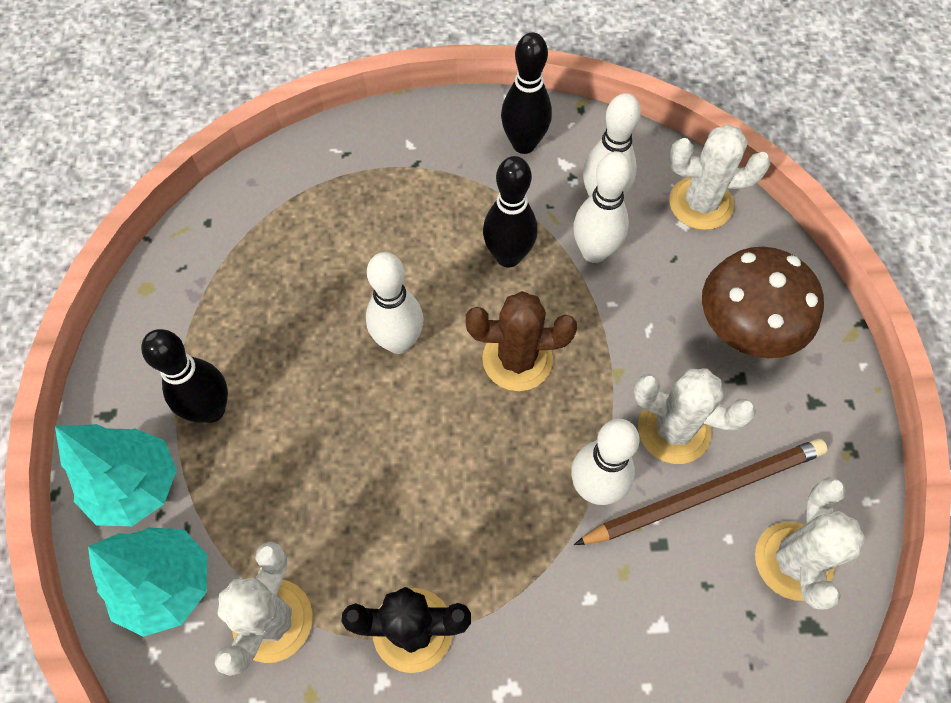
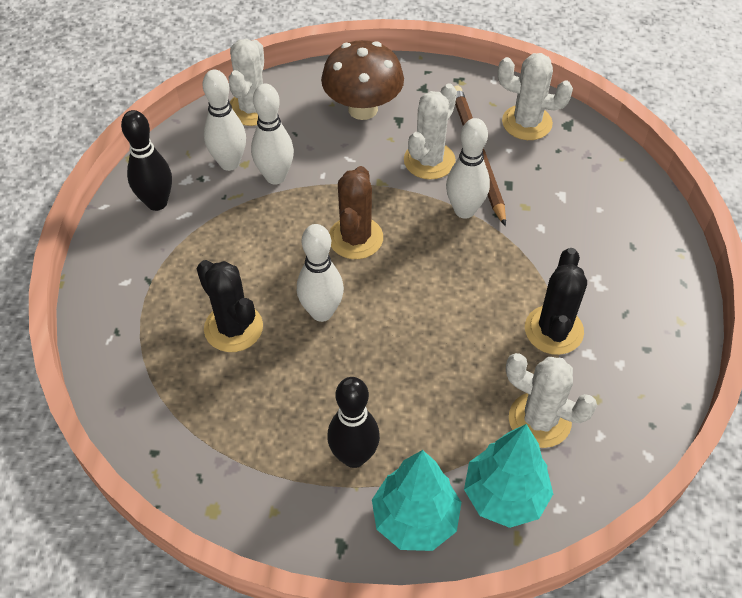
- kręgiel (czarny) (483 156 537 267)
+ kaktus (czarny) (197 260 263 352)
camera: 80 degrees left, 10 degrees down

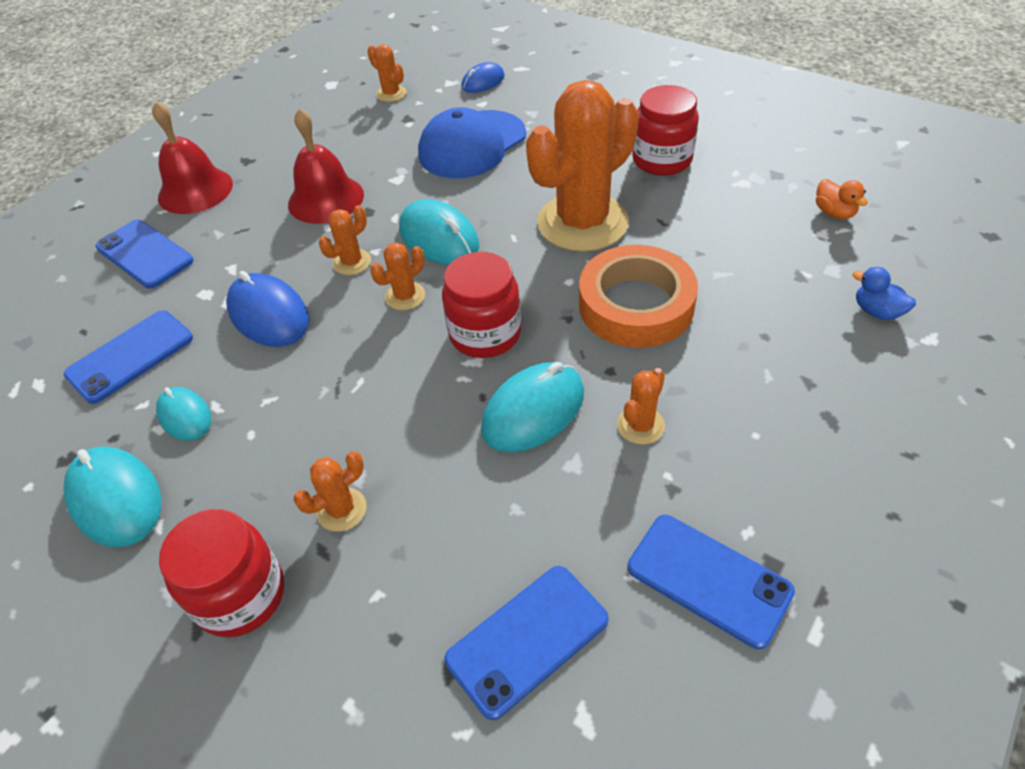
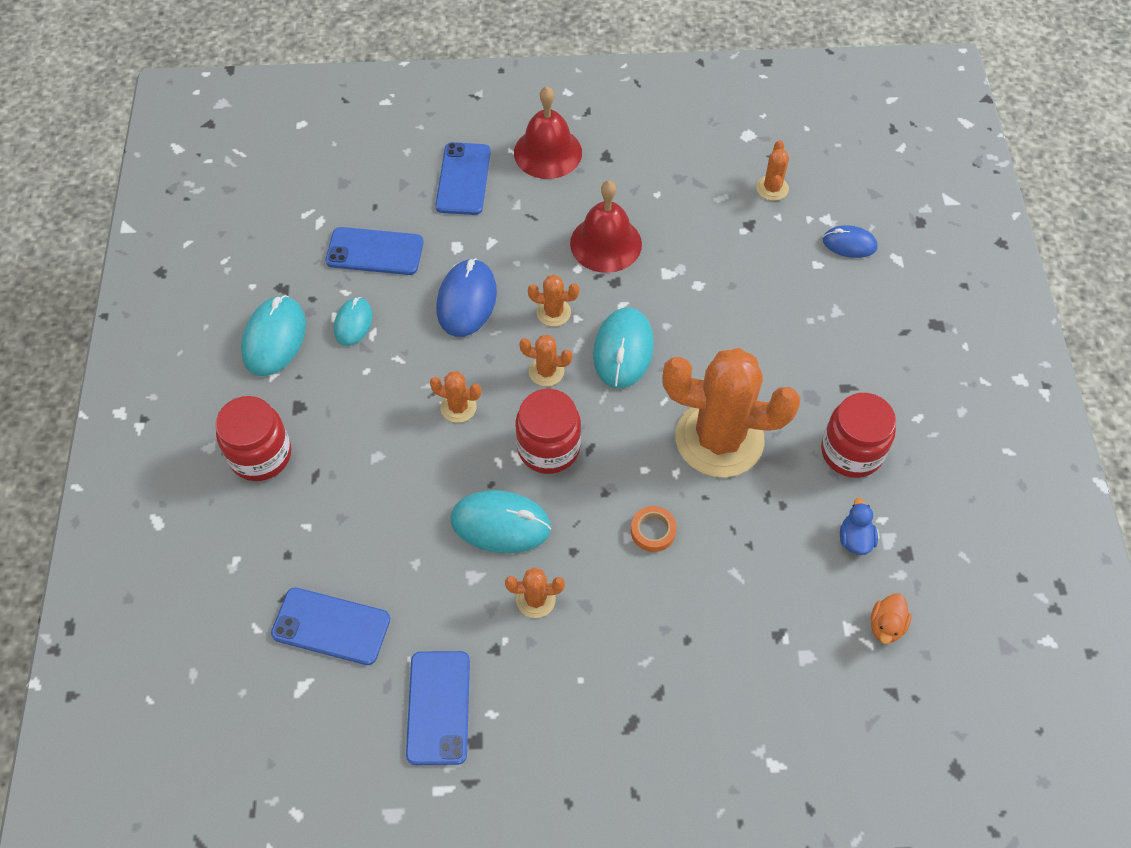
~ kaktus (pomarańczowy) (293 451 367 532) to (430 371 481 423)
- czapka (niebieski) (418 107 526 178)
~ taśma klejąca (pomarańczowy) (579 245 698 348) = (631 506 677 552) x0.43
~ kaczka (niebieski) (853 267 916 320) to (840 498 878 555)
camera: 50 degrees right, 10 degrees up

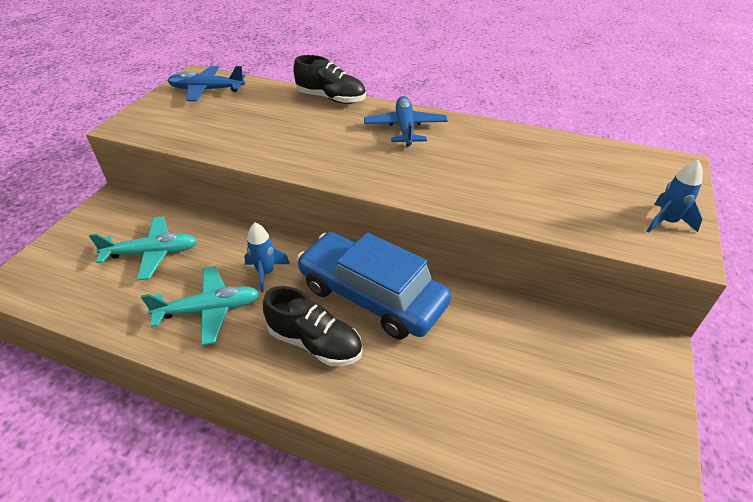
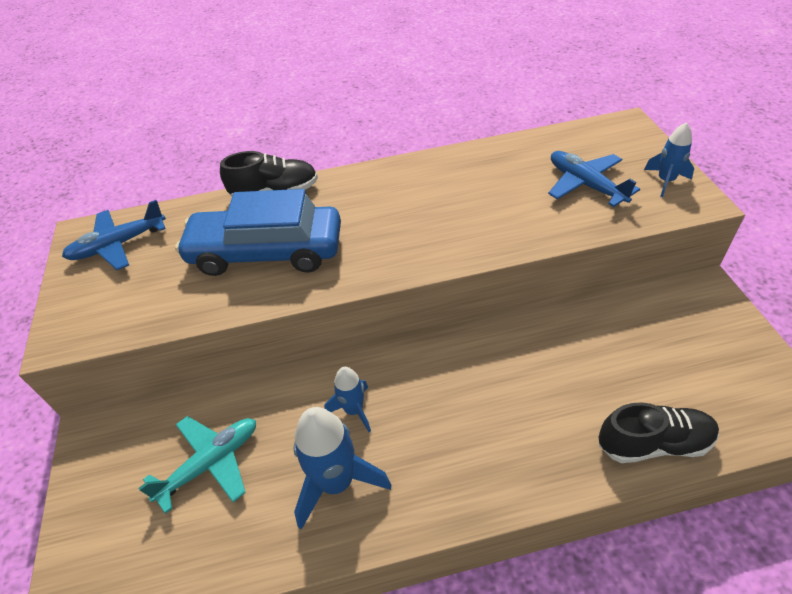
~ samolot (turkusowy) (141 266 260 345) to rakieta (niebieski) (294 407 391 530)
~ but (czarny) (263 286 363 366) to (599 402 719 463)
~ samochód (niebieski) (297 232 451 340) to (175 189 341 276)
~ samolot (niebieski) (364 96 448 146) to (548 151 640 207)
camera: 30 degrees left, 5 degrees up

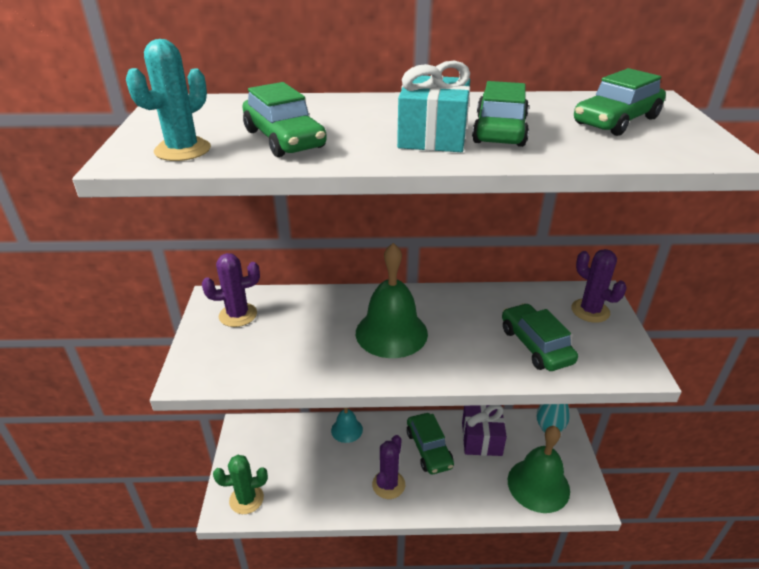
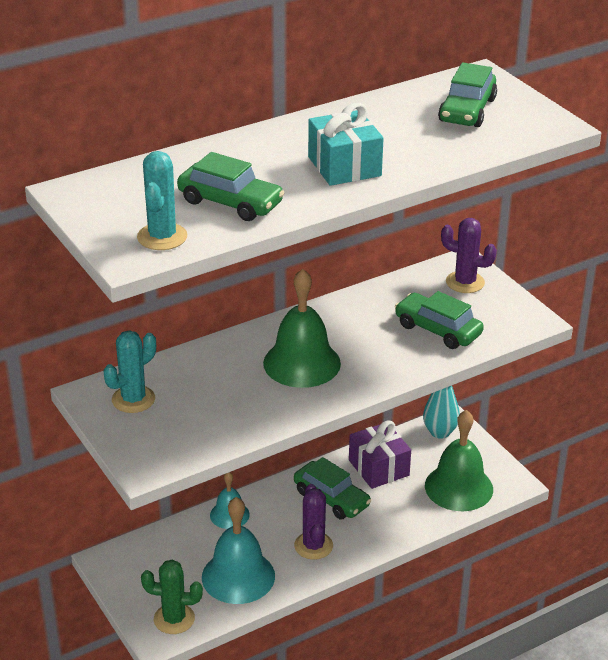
~ kaktus (fioletowy) (202 253 260 327) to kaktus (turkusowy) (103 330 156 413)
~ kaktus (zielony) (213 455 268 514) = (141 560 203 634) 45 degrees clockwise
- samochód (zielony) (472 81 529 147)
+ dzwonek (turkusowy) (202 497 275 604)
camera: 30 degrees left, 0 degrees up

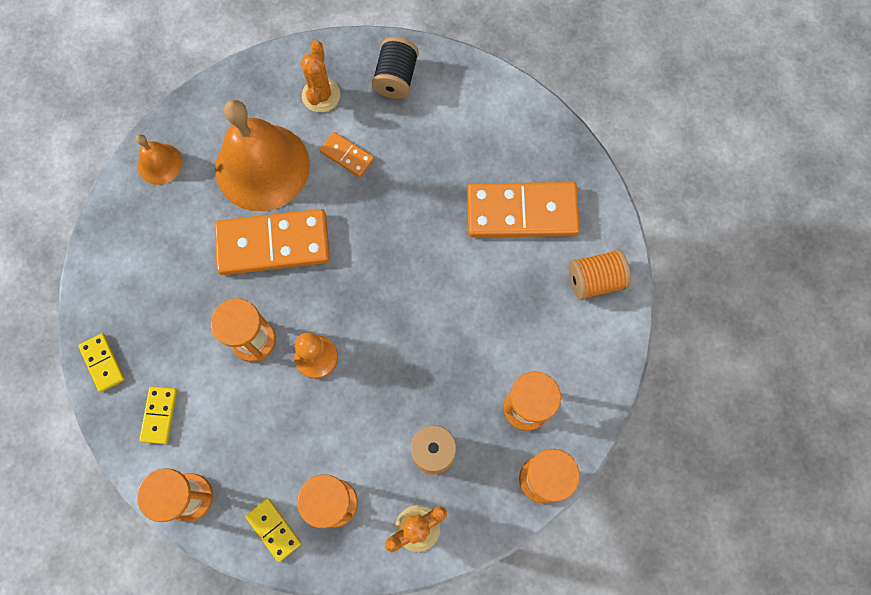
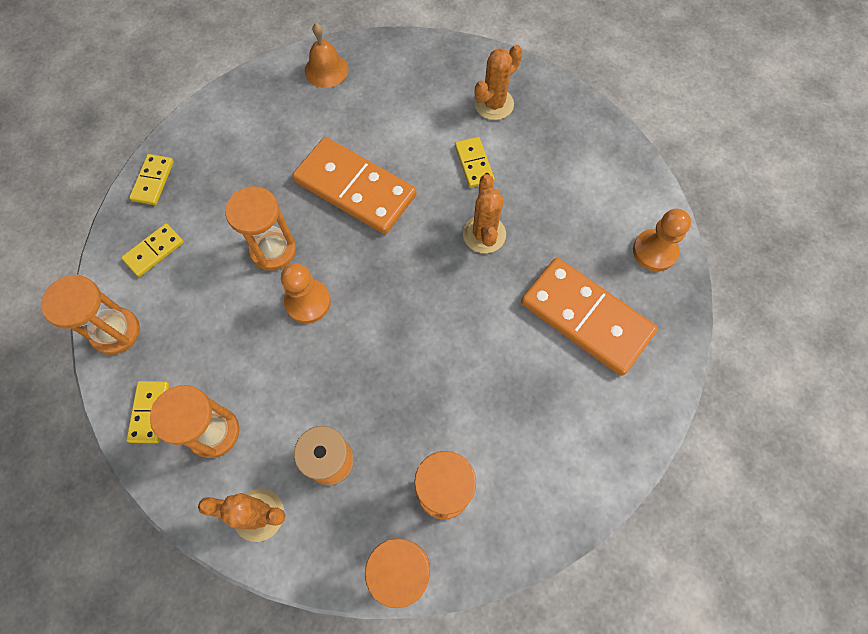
- dzwonek (pomarańczowy) (215 100 310 211)
~ kostka domina (pomarańczowy) (320 132 374 177) to kostka domina (żółty) (455 137 495 188)
- szpulka (czarny) (372 37 419 99)
- szpulka (pomarańczowy) (569 249 631 300)
+ kaktus (pomarańczowy) (463 174 506 253)
+ pionek (pomarańczowy) (633 209 691 271)
camera: 40 degrees right, 5 degrees down

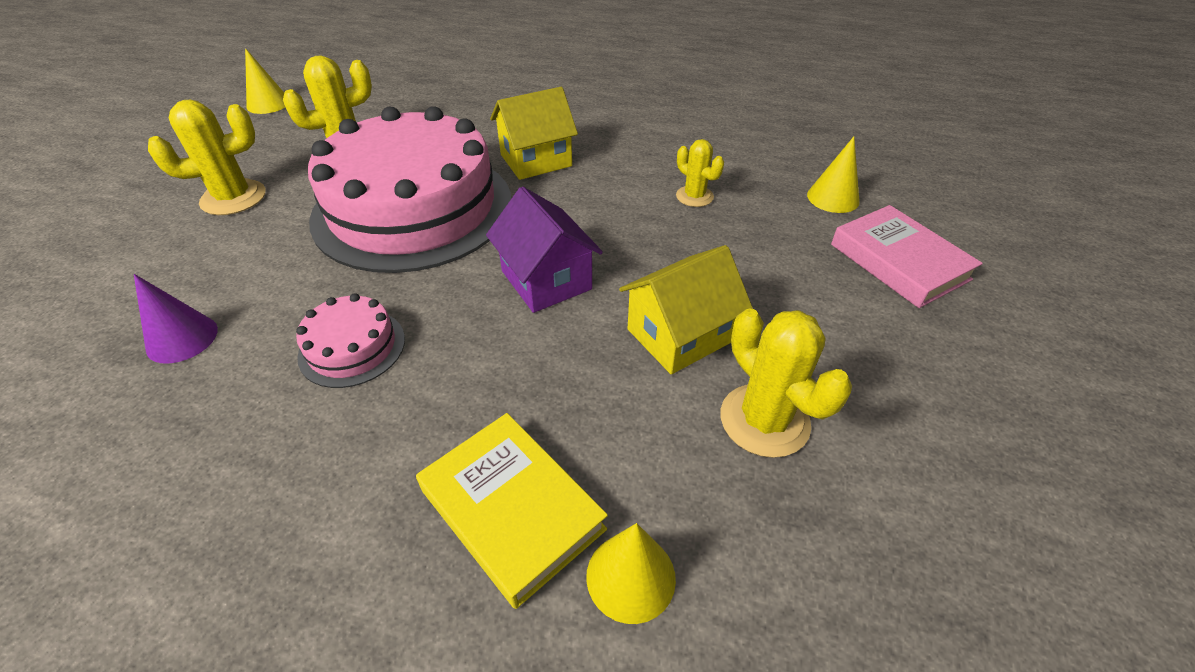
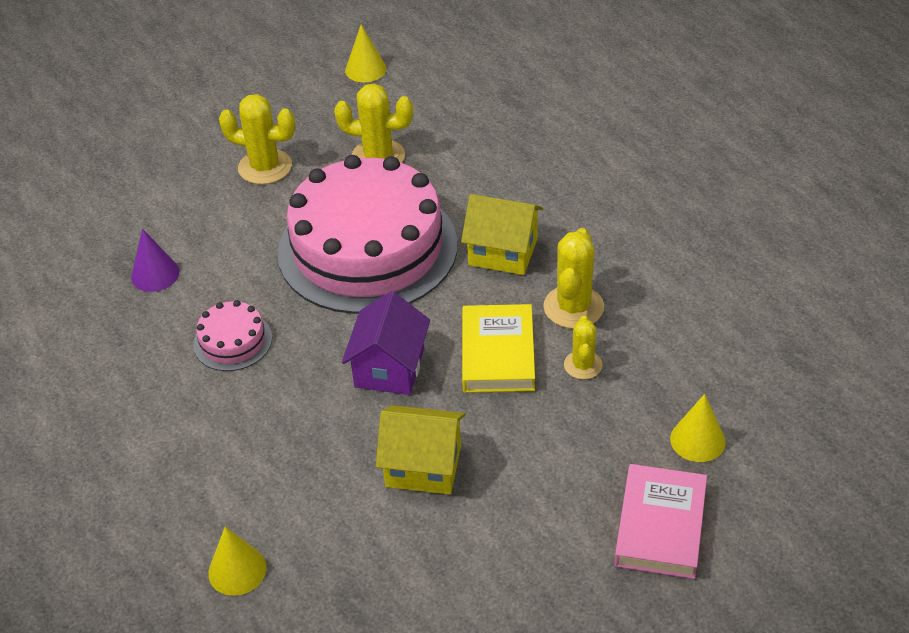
~ książka (żółty) (416 413 608 609) to (462 304 535 393)
~ kaktus (żółty) (721 309 852 458) to (544 228 604 329)
camera: 45 degrees right, 0 degrees up

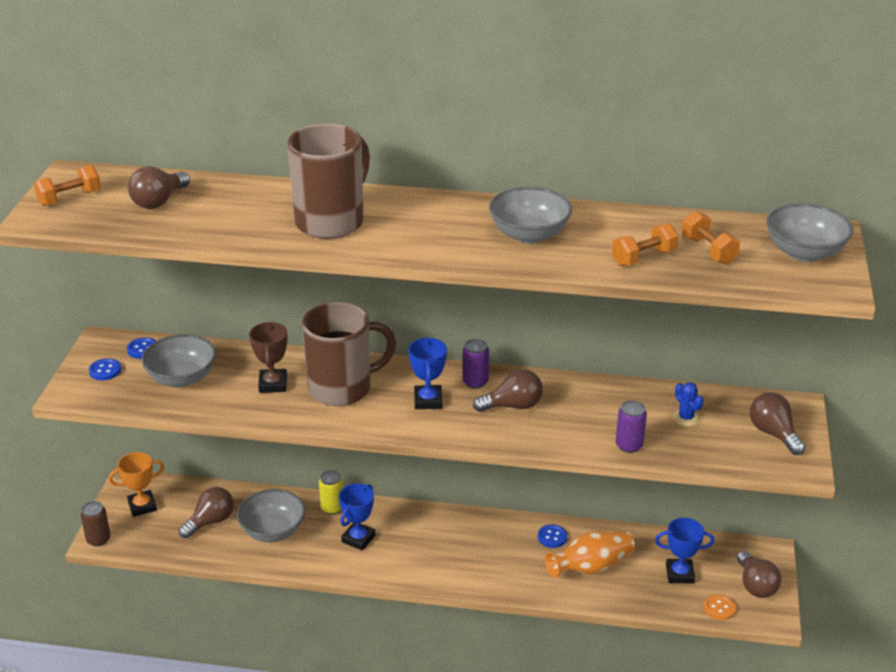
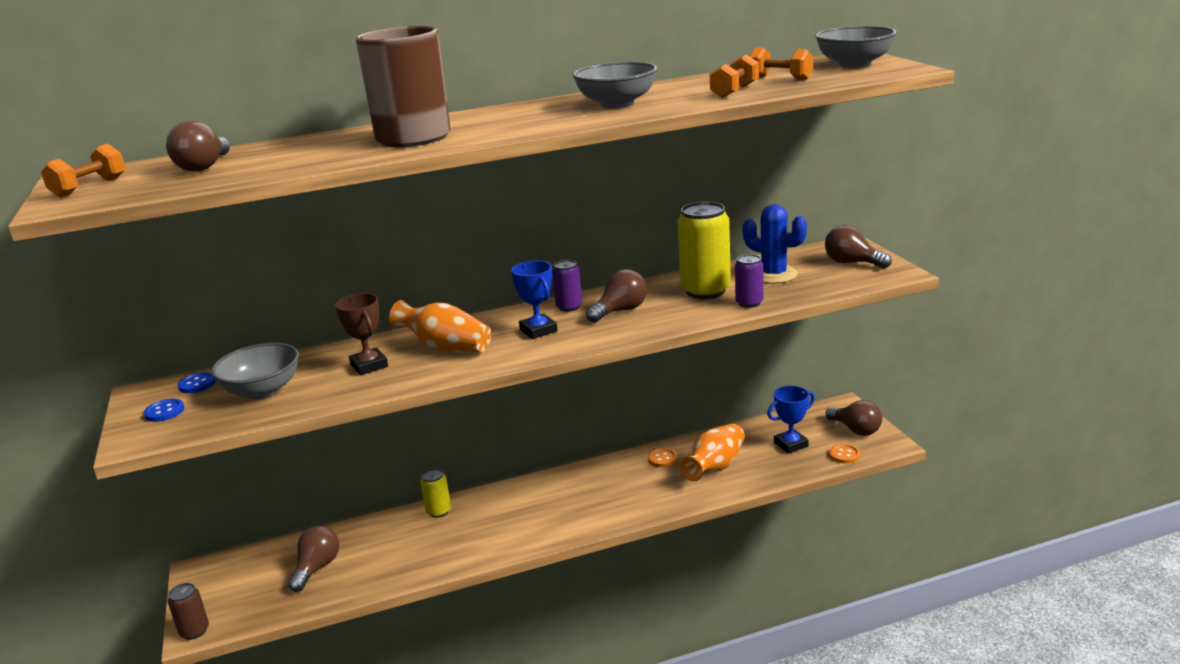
- puchar (pomarańczowy) (108 452 164 517)
- miska (szary) (237 489 305 542)
~ kubek (brązowy) (302 302 396 406) to wazon (pomarańczowy) (389 300 491 352)
- puchar (niebieski) (339 484 375 551)
~ guzik (niebieski) (538 524 567 548) to guzik (pomarańczowy) (648 448 677 467)
~ kaktus (niebieski) (672 382 703 426) = (742 204 807 283) x1.77
+ puszka (żółty) (678 202 731 299)
camera: 25 degrees left, 10 degrees down

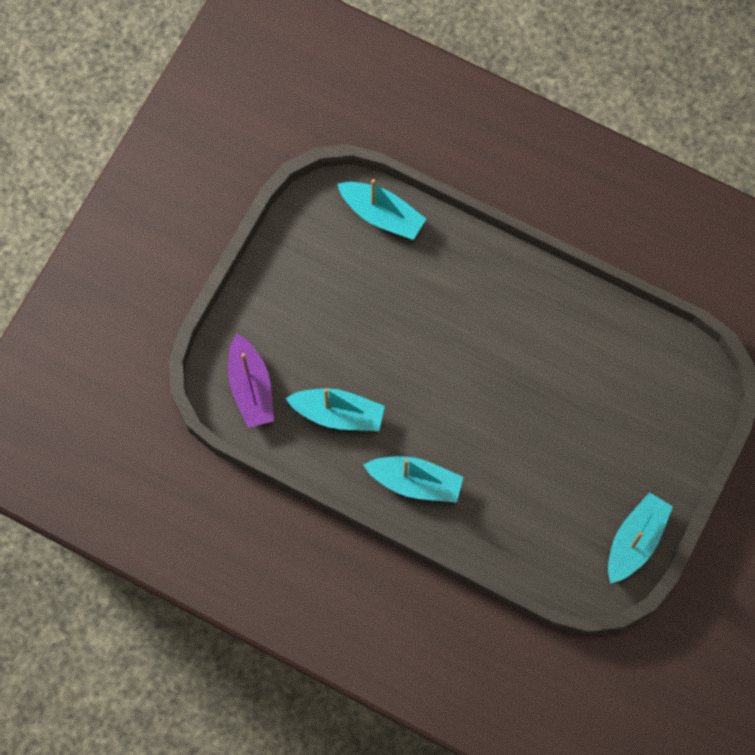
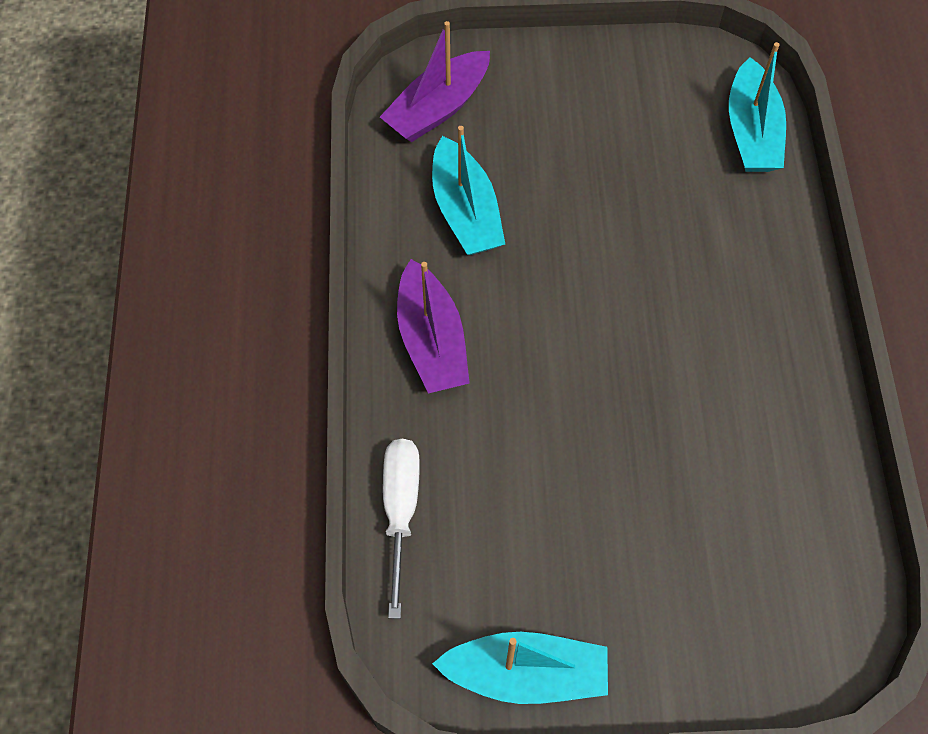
~ łódka (turkusowy) (363 456 463 503) to łódka (fioletowy) (397 259 470 394)
+ śrubokręt (biały) (383 439 420 619)
camera: 60 degrees right, 10 degrees down

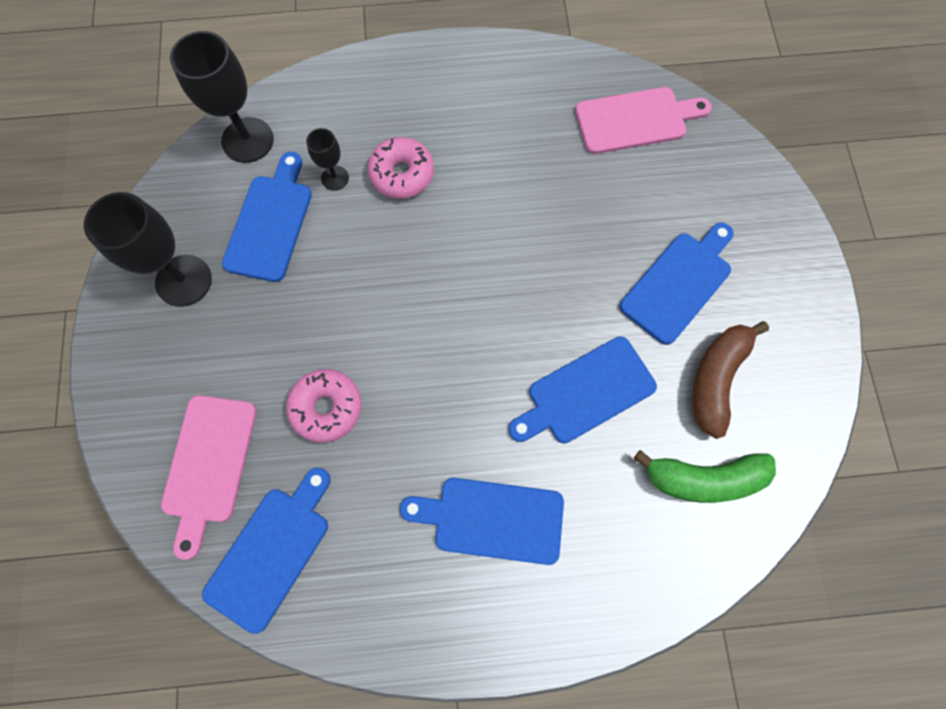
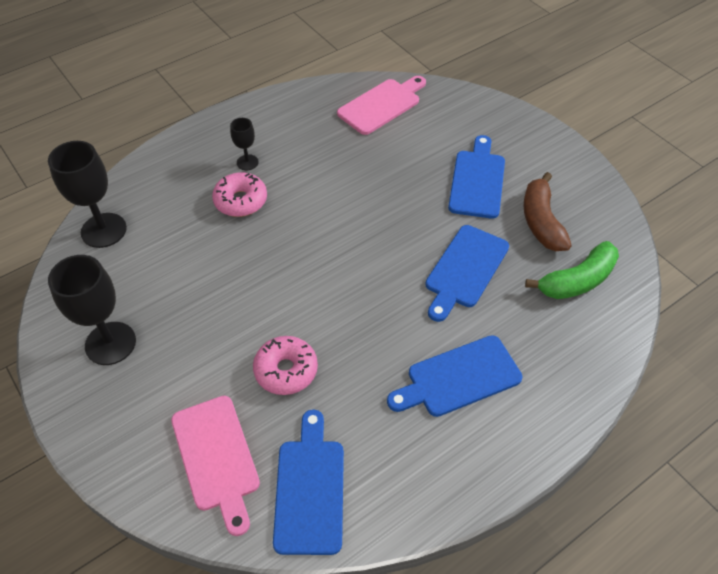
- deska do krojenia (niebieski) (222 152 312 282)
~ kielich (czarny) (306 128 349 191) to (230 118 259 170)
camera: 30 degrees left, 20 degrees down

